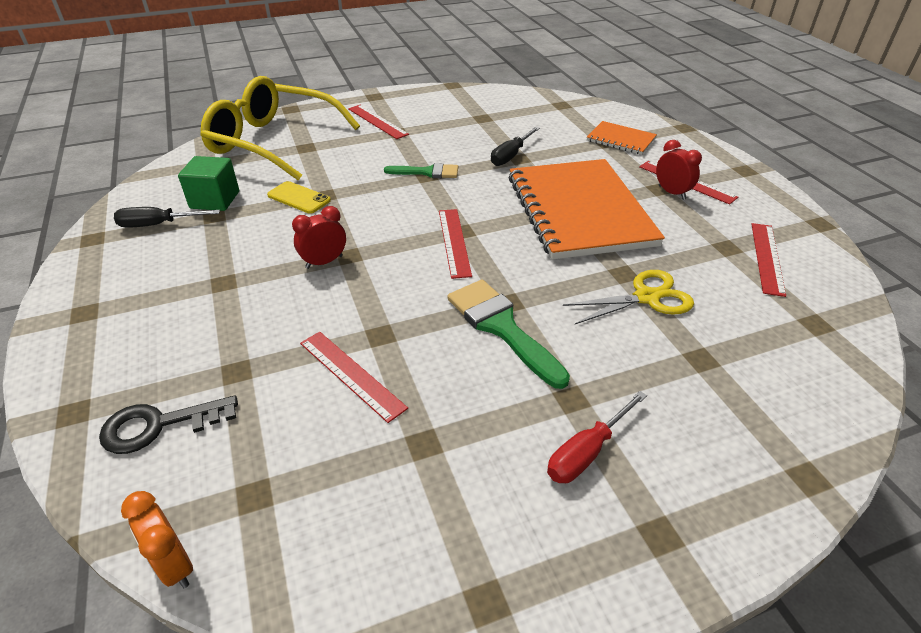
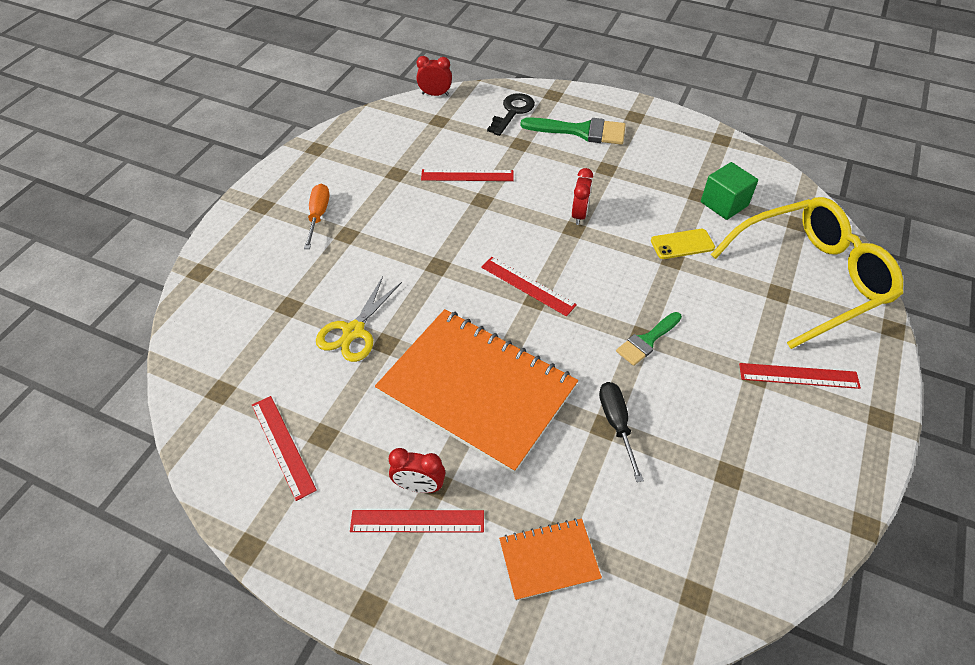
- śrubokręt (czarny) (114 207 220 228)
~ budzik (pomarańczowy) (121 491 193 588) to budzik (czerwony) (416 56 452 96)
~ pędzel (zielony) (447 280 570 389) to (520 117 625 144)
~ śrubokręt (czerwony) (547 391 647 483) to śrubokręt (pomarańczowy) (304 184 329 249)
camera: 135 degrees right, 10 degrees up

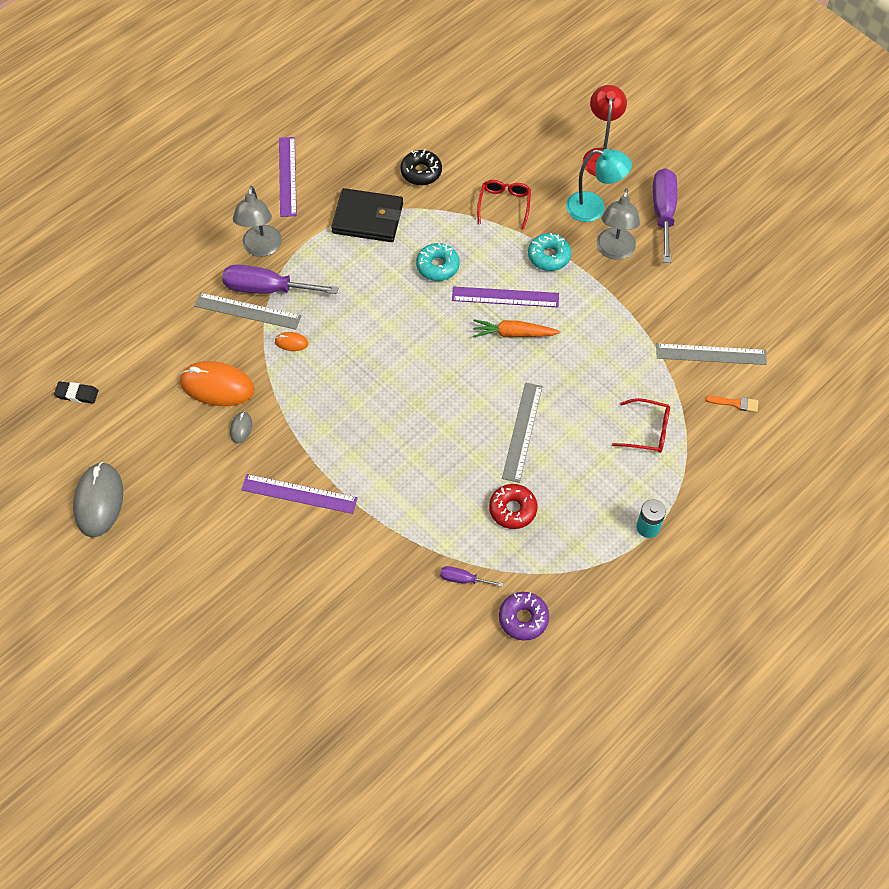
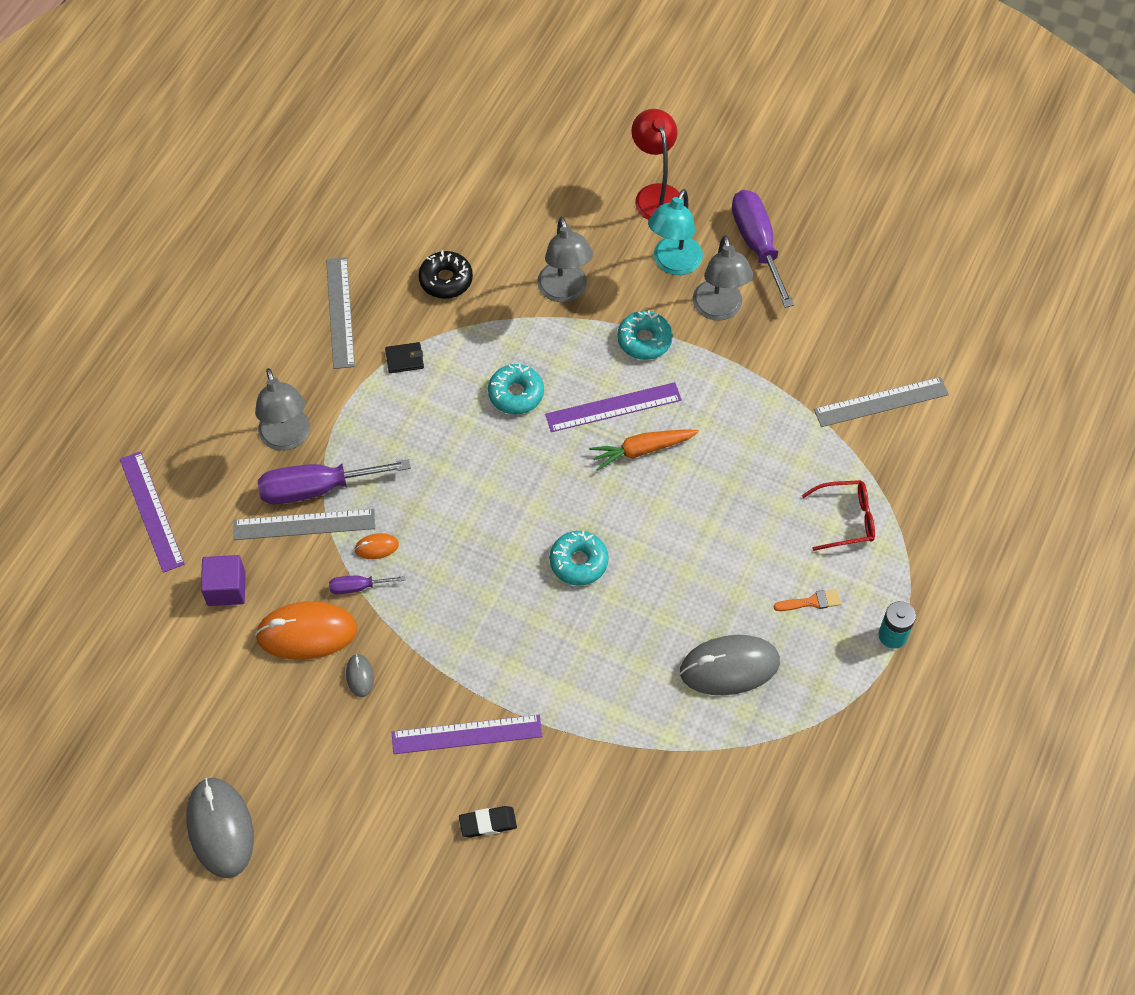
~ gumka do mazania (czarny) (54 382 98 403) to (459 806 517 838)
~ linijka (fioletowy) (279 137 297 217) to (120 451 185 573)
~ portfel (czarny) (331 188 403 242) = (385 342 424 373) x0.43
~ śrubokręt (fioletowy) (440 566 503 587) to (329 576 405 594)
~ okulary (czerwony) (477 180 531 230) to lampka (szary) (537 217 593 302)
~ donut (czerwony) (489 484 538 529) to myszka (szary) (680 635 780 695)
- donut (fioletowy) (499 592 549 641)
~ linijka (szary) (502 383 543 483) to (326 257 355 369)
~ lampka (turkusowy) (566 149 632 222) = (648 189 703 275) 120 degrees clockwise
~ pędzel (pomarańczowy) (706 396 758 412) to (774 589 841 611)
+ sześcian (fioletowy) (201 555 246 606)
+ donut (turkusowy) (550 531 609 586)
camera: 20 degrees left, 0 degrees up

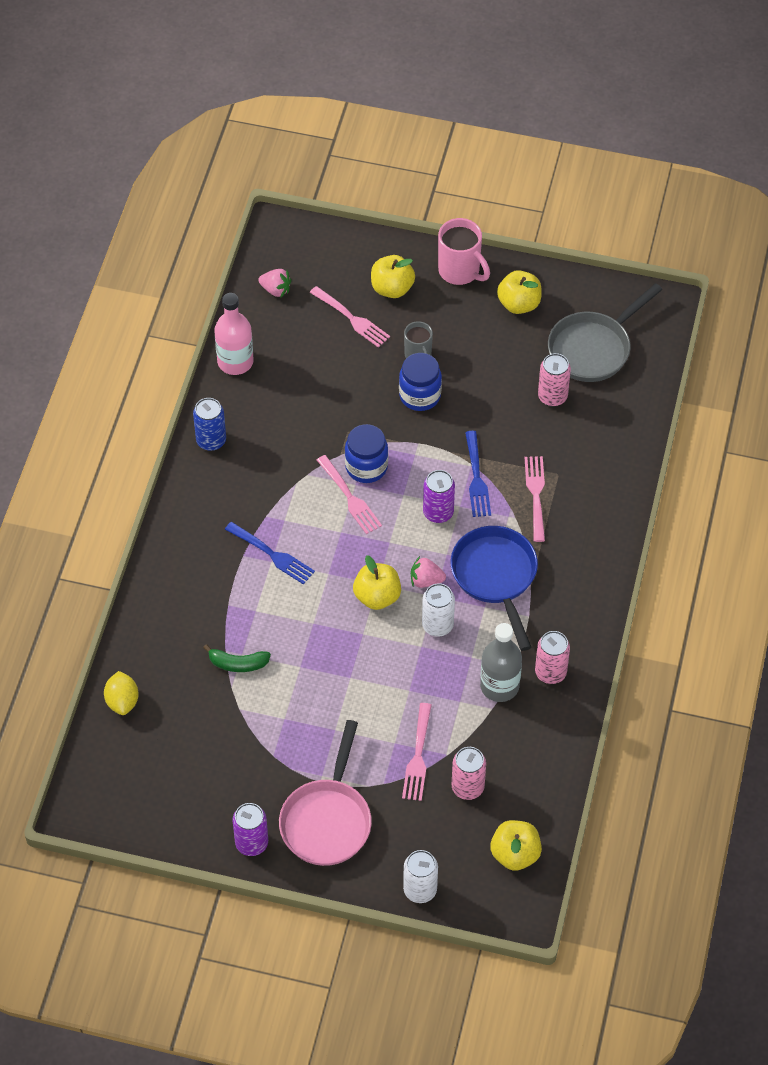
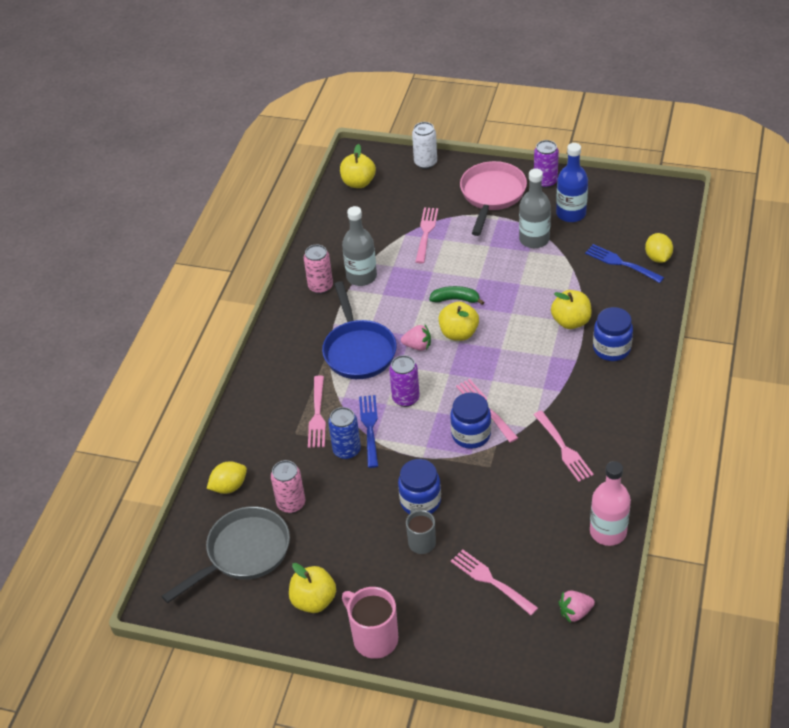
~ puszka (niebieski) (193 398 226 451) to (328 407 361 459)
~ banan (zielony) (203 644 271 672) to (429 286 484 305)
~ widelec (niebieski) (225 522 315 585) to (585 244 664 283)
~ truskawka (różowy) (258 269 291 298) = (558 590 595 623) 45 degrees counterclockwise
~ jabłko (żółty) (371 255 415 298) to (551 290 592 329)
- puszka (biały) (422 583 455 637)
- puszka (różowy) (452 747 486 800)
+ cytryna (żółty) (207 461 247 494)
+ butelka (szary) (519 169 551 248)
+ widelec (różowy) (534 410 594 482)
+ butelka (niebieski) (556 143 588 222)
+ słoik (niebieski) (593 307 633 361)
camera: 175 degrees left, 10 degrees down

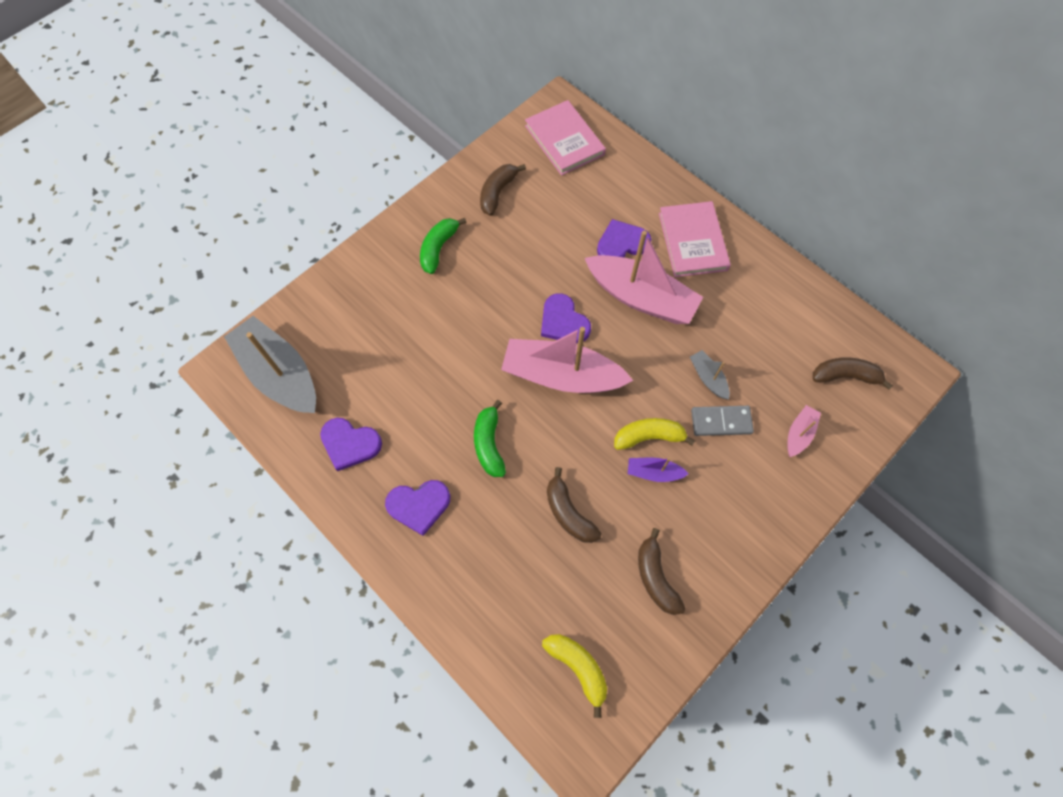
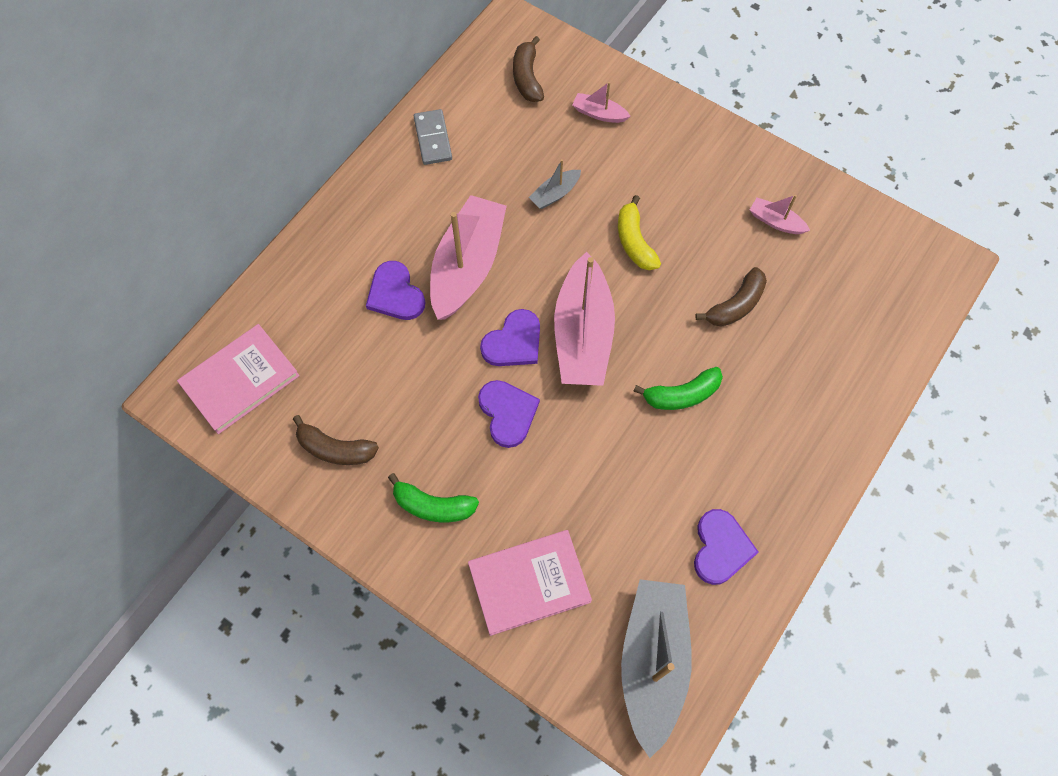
~ łódka (szary) (224 316 316 413) = (621 579 692 758) 150 degrees clockwise
~ serce (fioletowy) (385 480 451 536) to (478 380 540 448)
- banan (żółty) (542 634 607 718)
- łódka (fioletowy) (628 457 689 482)
~ banan (brązowy) (638 528 686 615) to łódka (różowy) (750 195 810 234)
~ książka (różowy) (659 201 731 277) to (468 530 592 636)
~ kostka domina (szary) (691 406 754 436) to (414 109 452 165)
camera: 100 degrees left, 0 degrees up

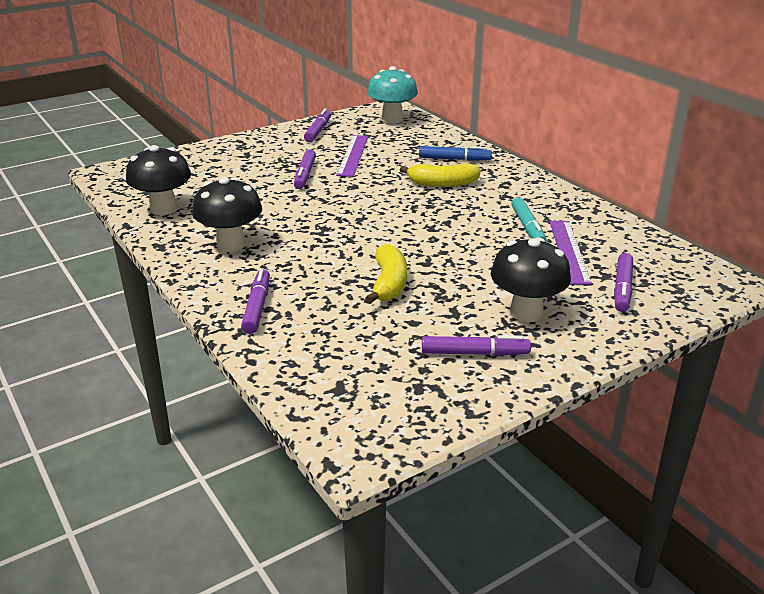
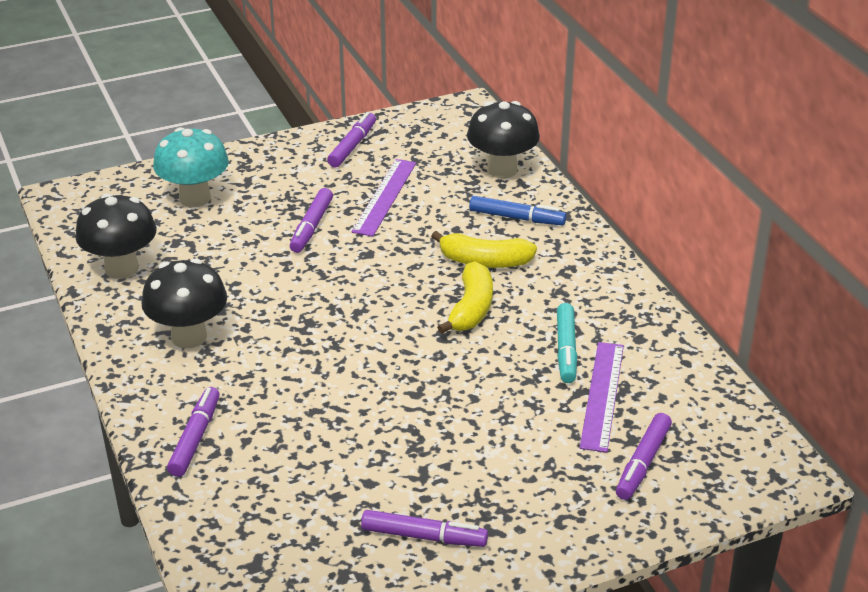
~ banan (żółty) (365 244 407 304) to (437 261 493 334)
~ grzyb (turkusowy) (367 66 418 124) to (153 127 229 207)
~ grzyb (czarny) (491 237 571 322) to (467 101 540 178)
camera: 10 degrees right, 5 degrees up

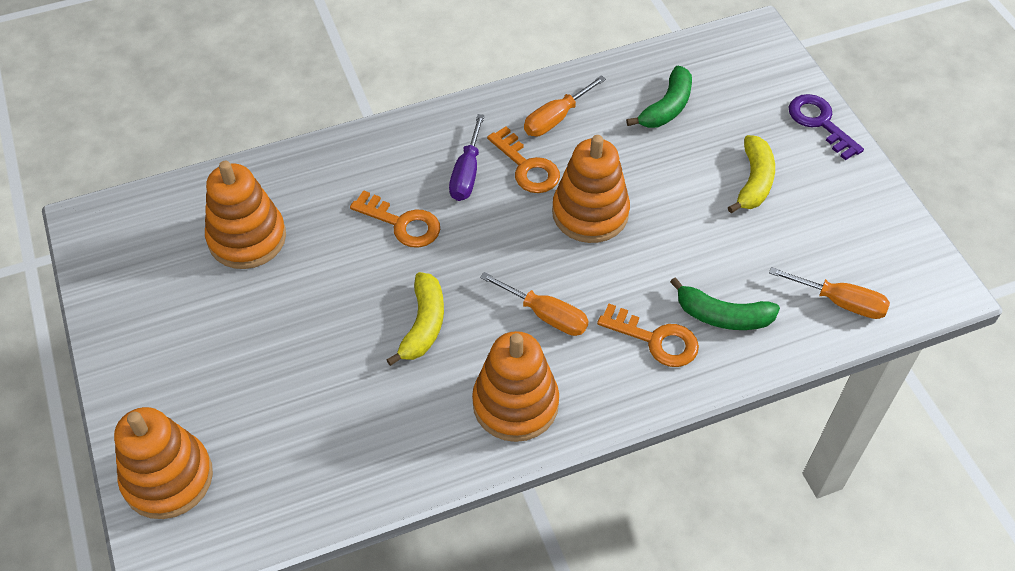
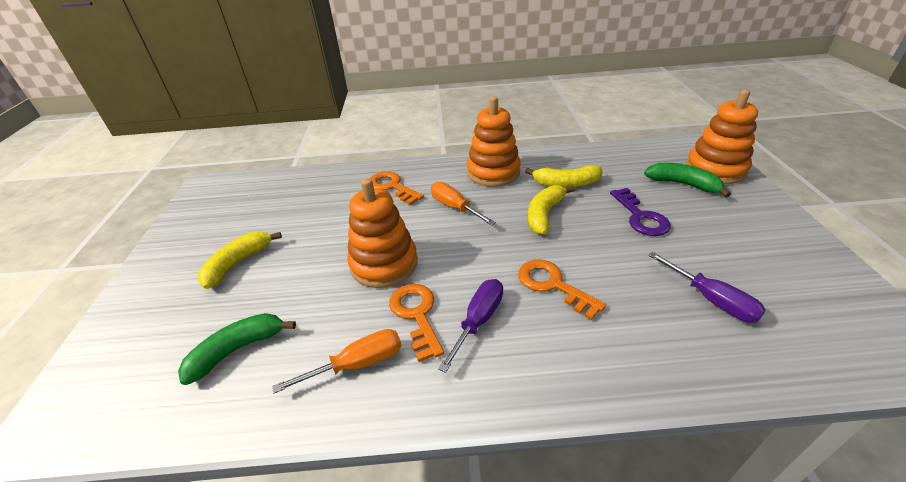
~ zabawka nakładanka (pomarańczowy) (205 161 286 269) to śrubokręt (fioletowy) (648 252 766 323)
~ banan (zielony) (670 277 780 330) to (644 163 731 197)
- śrubokręt (pomarańczowy) (769 267 890 319)
~ klucz (fioletowy) (789 94 864 160) to (610 188 671 236)
+ banan (żółty) (525 165 603 188)
camera: 160 degrees left, 15 degrees down

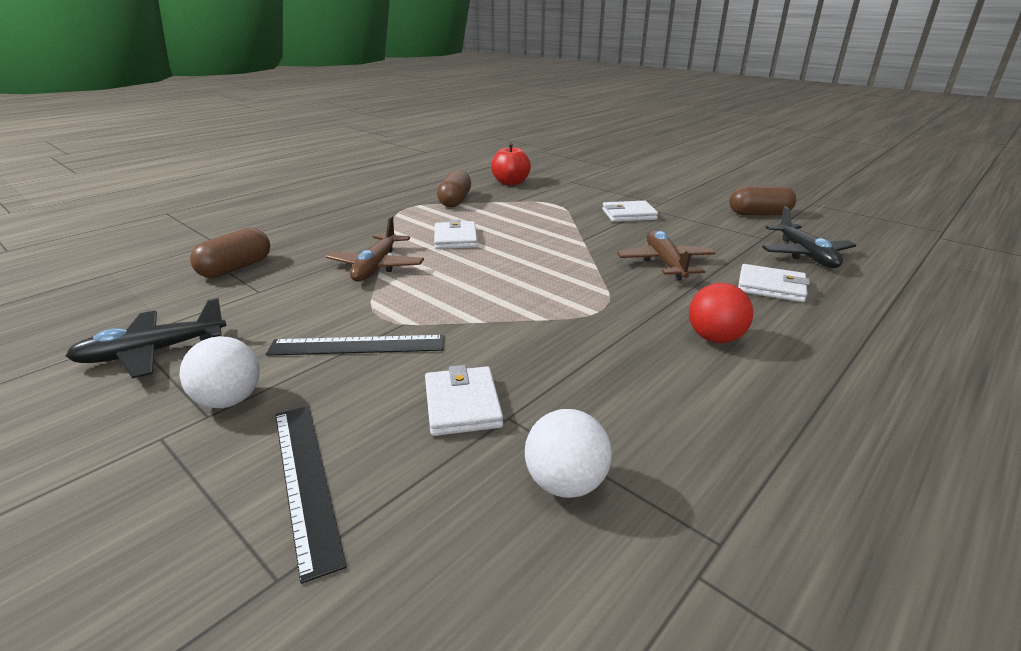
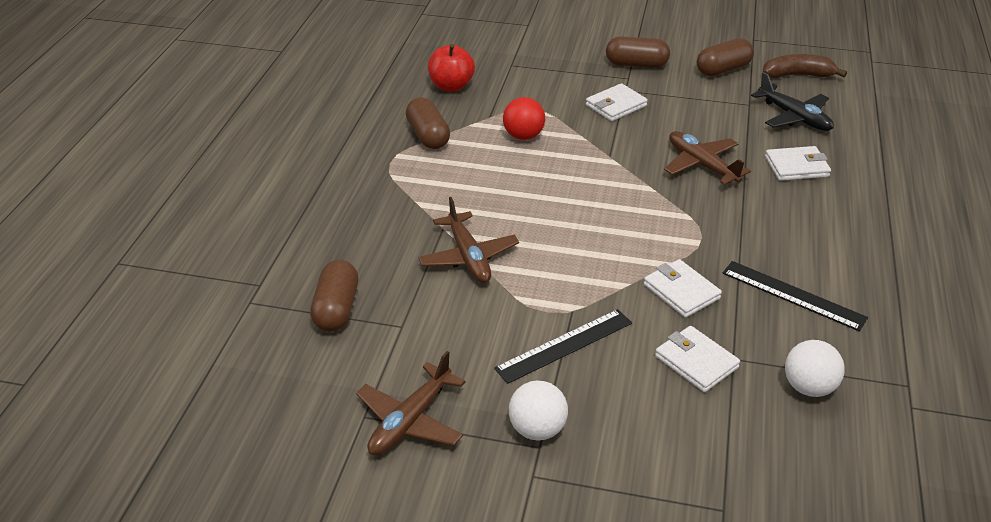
~ samolot (czarny) (66 298 227 378) to samolot (brązowy) (356 351 465 455)
~ linijka (czarny) (275 406 347 584) to (722 261 868 331)
~ portfel (biały) (434 220 478 249) to (644 259 722 318)
~ piłka (czerwony) (689 283 753 343) to (503 97 545 140)
+ kapsułka (brązowy) (606 36 670 68)
+ banan (brązowy) (763 54 847 78)
camera: 30 degrees left, 10 degrees up

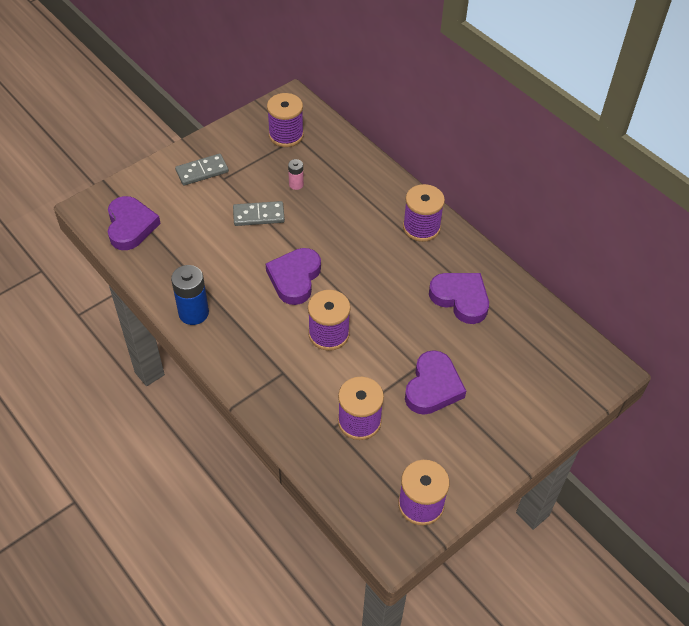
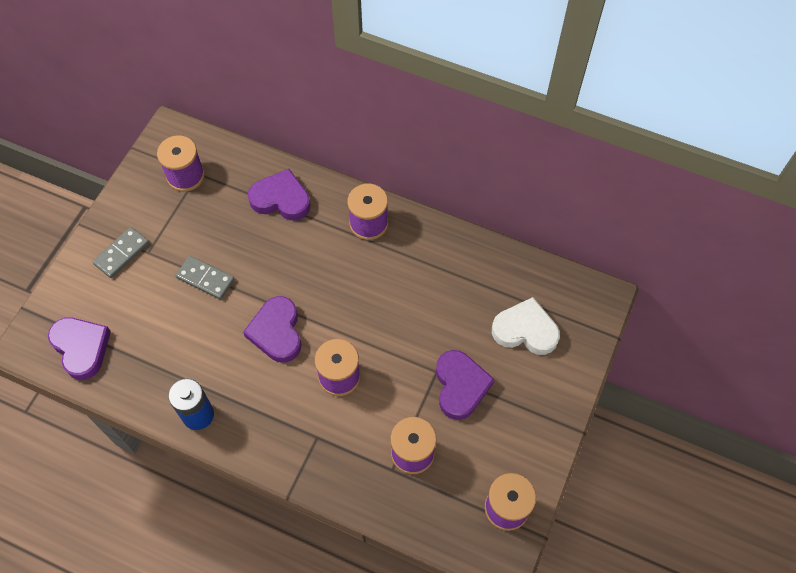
~ kostka domina (szary) (233 201 285 226) = (175 256 235 300) 60 degrees clockwise
- bateria (różowy) (288 159 304 190)
~ serce (fioletowy) (429 273 489 324) to (248 169 311 220)
+ serce (biały) (492 297 560 355)
camera: 25 degrees left, 10 degrees up

